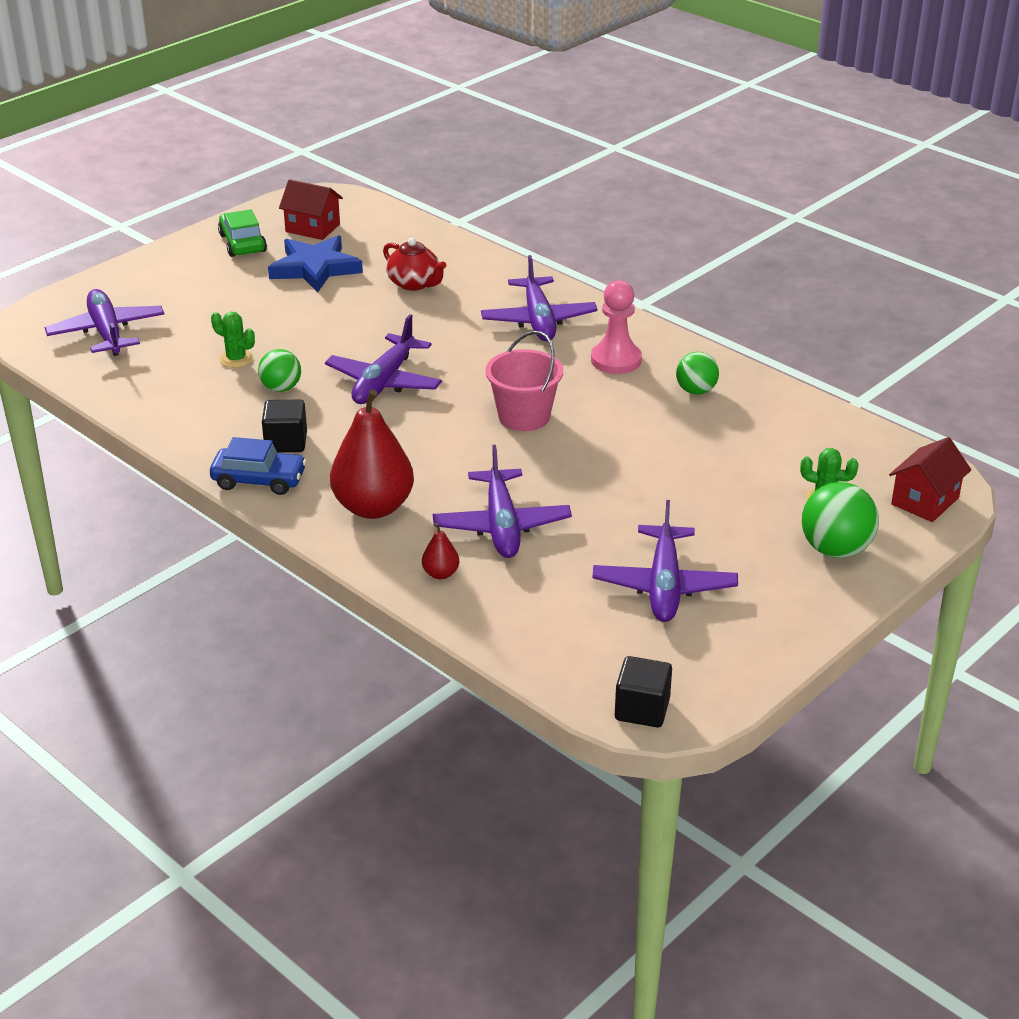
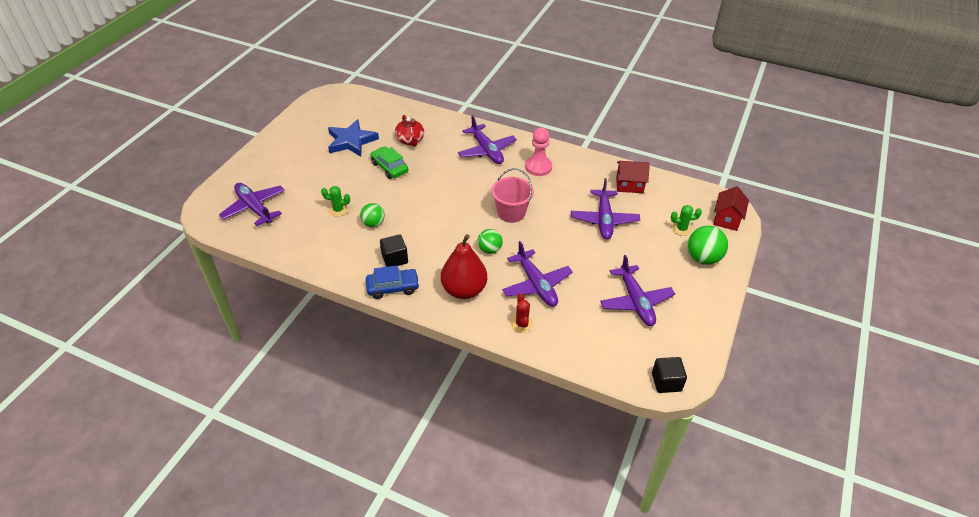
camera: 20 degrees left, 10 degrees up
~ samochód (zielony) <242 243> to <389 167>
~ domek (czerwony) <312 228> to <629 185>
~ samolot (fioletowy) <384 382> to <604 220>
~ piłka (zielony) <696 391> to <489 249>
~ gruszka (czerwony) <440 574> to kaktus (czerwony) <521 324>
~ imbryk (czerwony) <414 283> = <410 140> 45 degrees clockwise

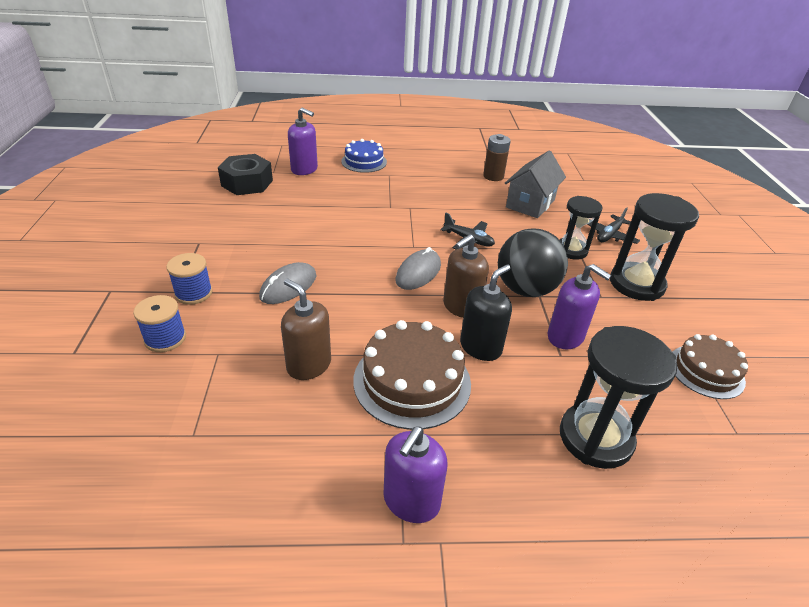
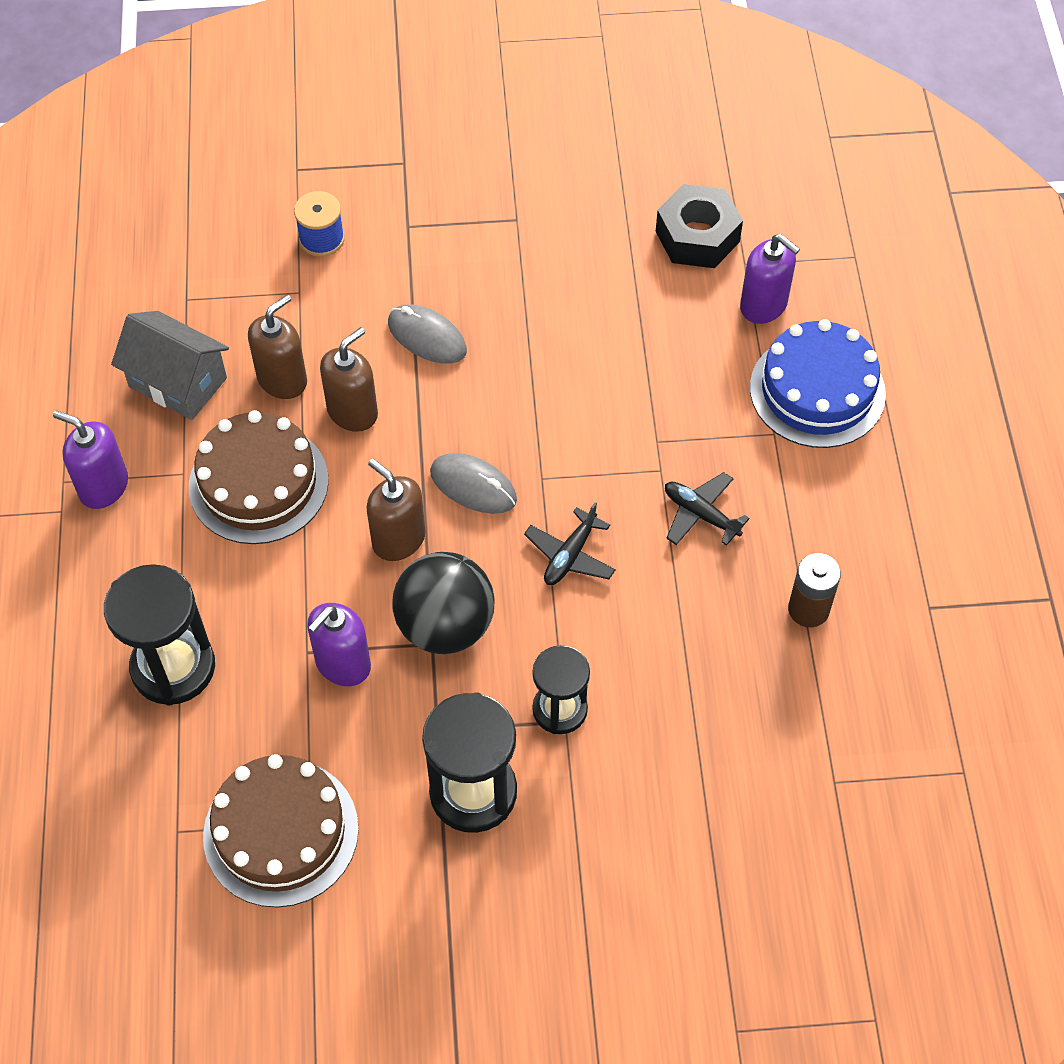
camera: 90 degrees right, 20 degrees up
- szpulka (niebieski) <193 293>
- dozownik mydła (czarny) <480 347>
+ dozownik mydła (brązowy) <352 412>
~ domek (szary) <530 203> to <178 382>
~ samolot (czarny) <609 235> to <700 514>
~ dozownik mydła (fioletowy) <304 169> = <763 305> 75 degrees counterclockwise
~ tort (niebieski) <364 162> = <817 390> x1.56
~ tort (brązowy) <706 371> = <281 832> x1.56

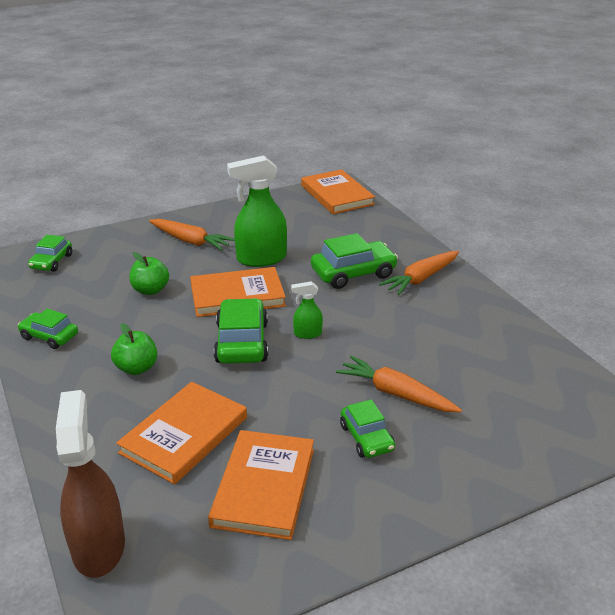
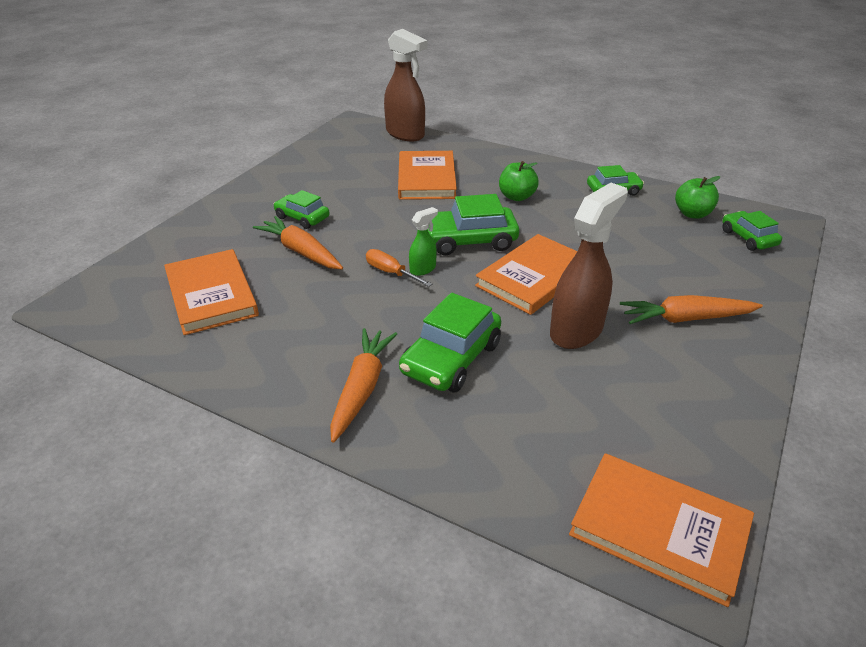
camera: 145 degrees right, 5 degrees up
+ śrubokręt (pomarańczowy) <391 273>
~ jabłko (zielony) <150 290> to <692 214>
~ książka (pomarańczowy) <264 487> to <211 295>
~ spryskiwacz (zielony) <261 259> to spryskiwacz (brązowy) <576 330>
~ samochód (zielony) <241 342> = <469 240> 120 degrees clockwise
~ marchewka (pomarańczowy) <396 394> = <301 251> 135 degrees counterclockwise

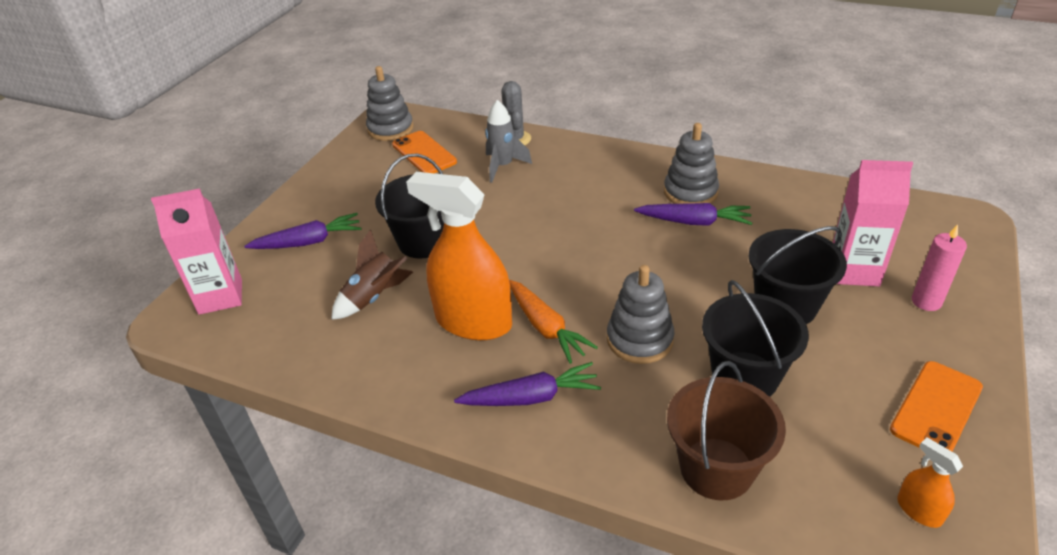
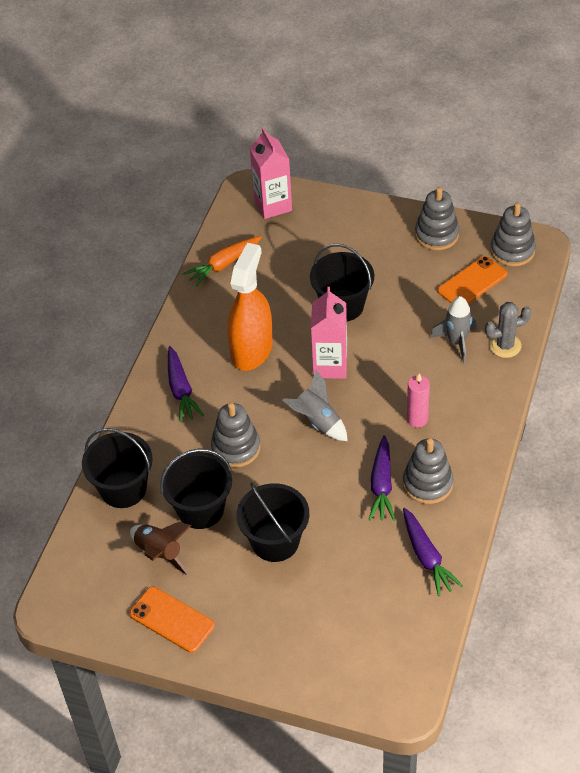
camera: 85 degrees right, 10 degrees up
- spryskiwacz (pomarańczowy) <919 510>
+ rakieta (szary) <317 422>
+ zabawka nakładanka (szary) <436 235>
~ marchewka (fioletowy) <309 242> to <427 557>
~ rakieta (brązowy) <374 297> to <159 553>
~ marchewka (pomarańczowy) <546 328> to <223 265>
~ karton mleka (różowy) <853 271> to <330 365>
~ świeca (różowy) <926 301> to <417 419>
~ wiadro (brązowy) <716 468> to wiadro (czarny) <123 489>

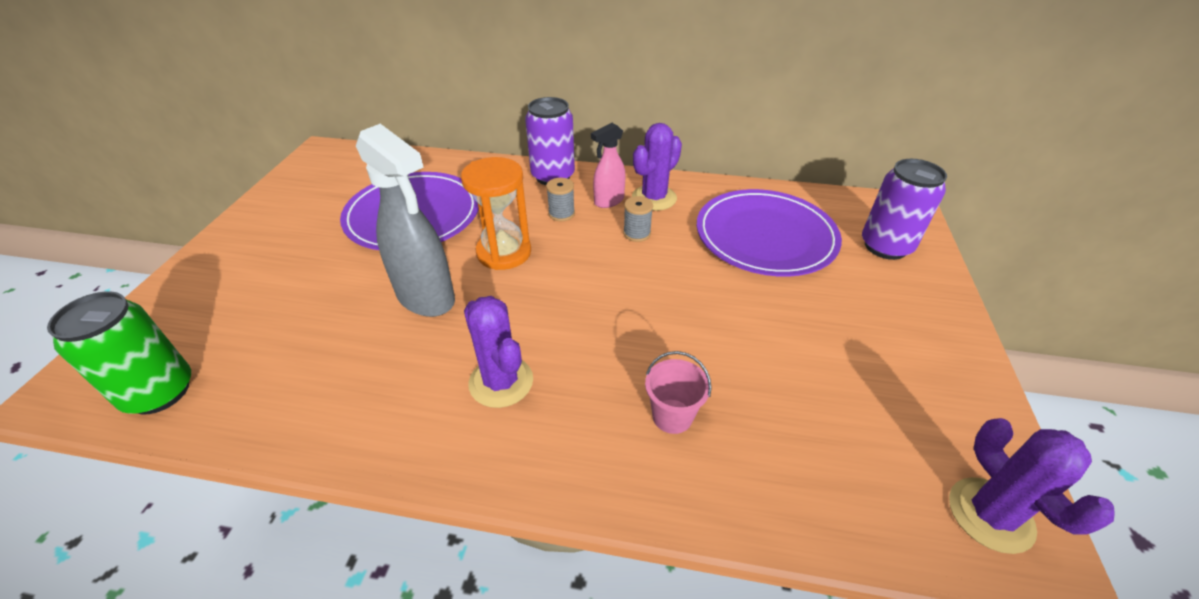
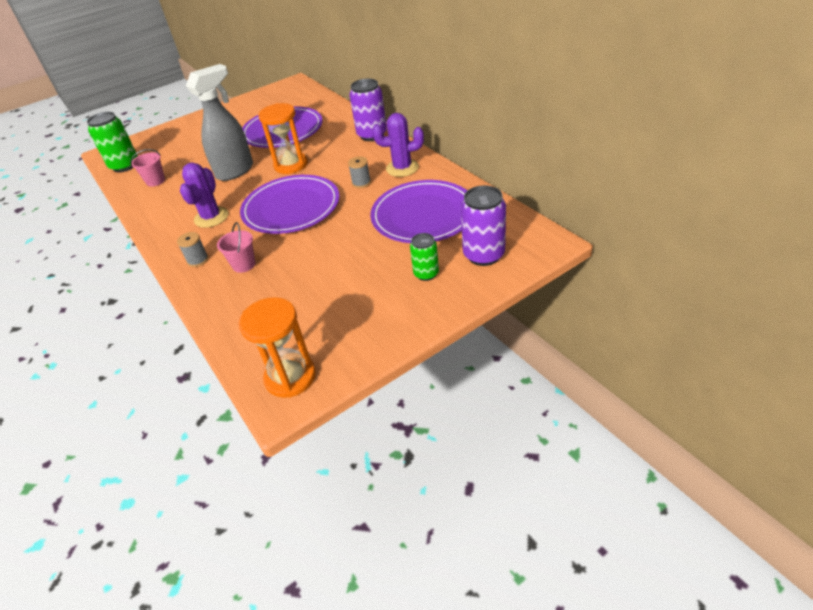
camera: 50 degrees right, 0 degrees up
- spryskiwacz (różowy) <608 201>
+ wiadro (różowy) <155 181>
+ talerz (fioletowy) <291 208>
+ puszka (zielony) <426 274>
~ szpulka (szary) <561 214> to <198 260>
~ kaktus (fioletowy) <990 515> to klepsydra (pomarańczowy) <290 377>
~ spryskiwacz (szary) <426 298> = <235 171> 135 degrees counterclockwise

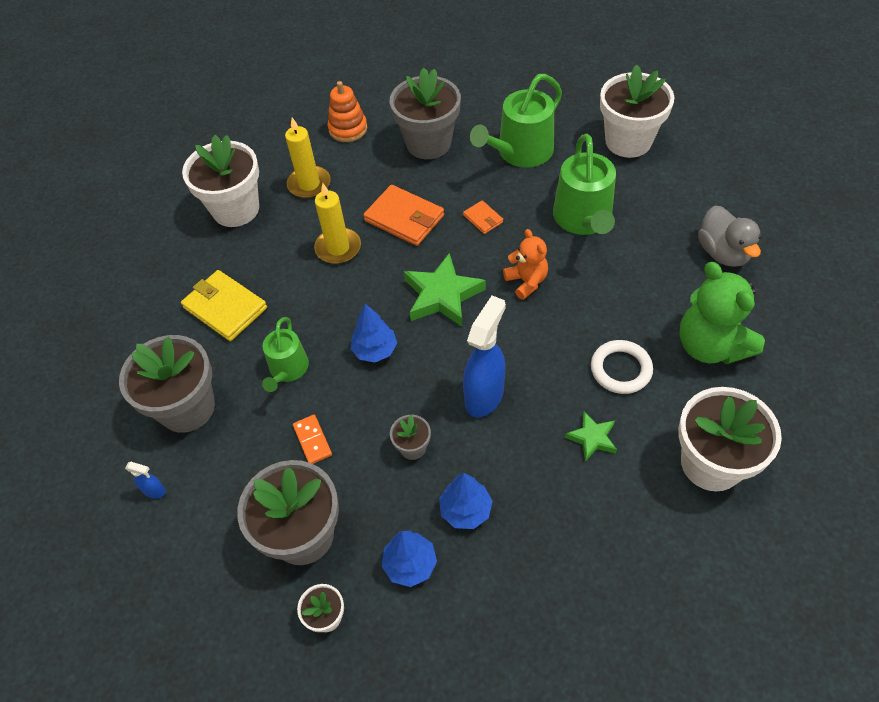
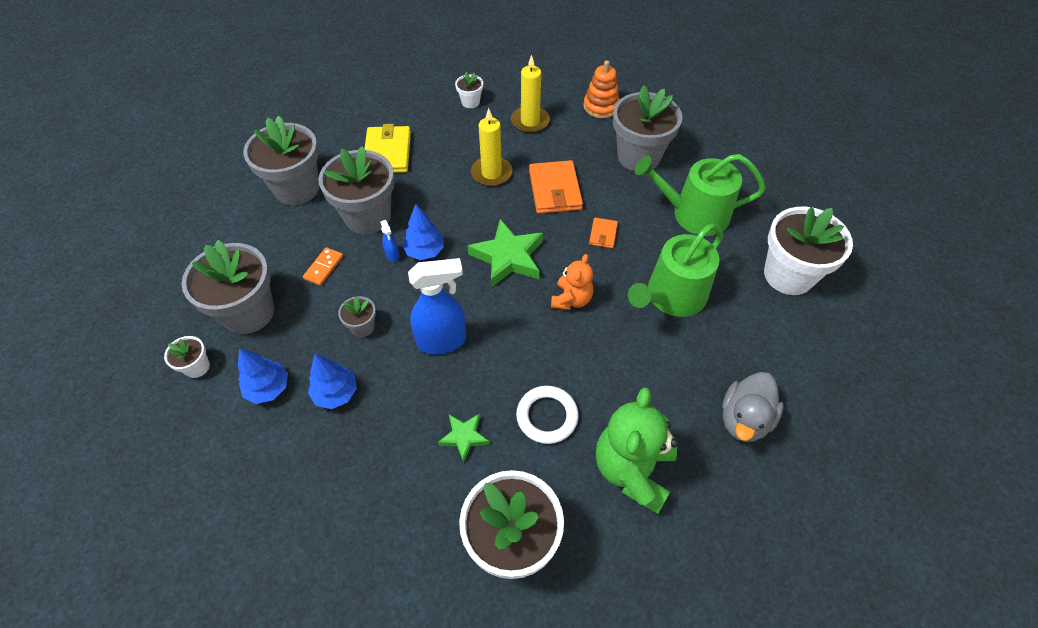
camera: 45 degrees right, 0 degrees up
~ spryskiwacz (niebieski) <155 491> to <392 255>
~ konewka (zielony) <288 369> to doniczka (szary) <368 216>
~ doniczka (biały) <236 209> = <470 102> x0.46

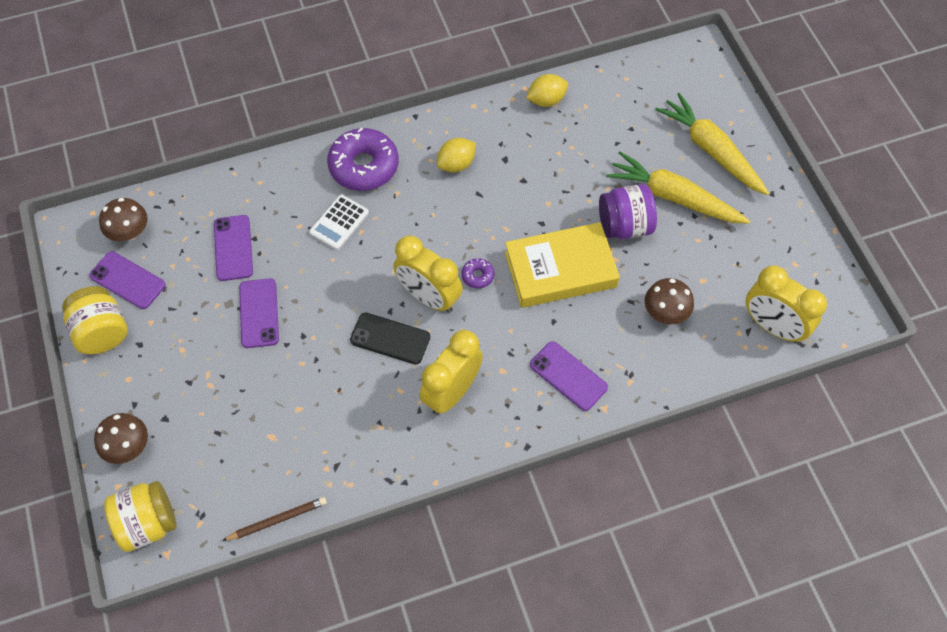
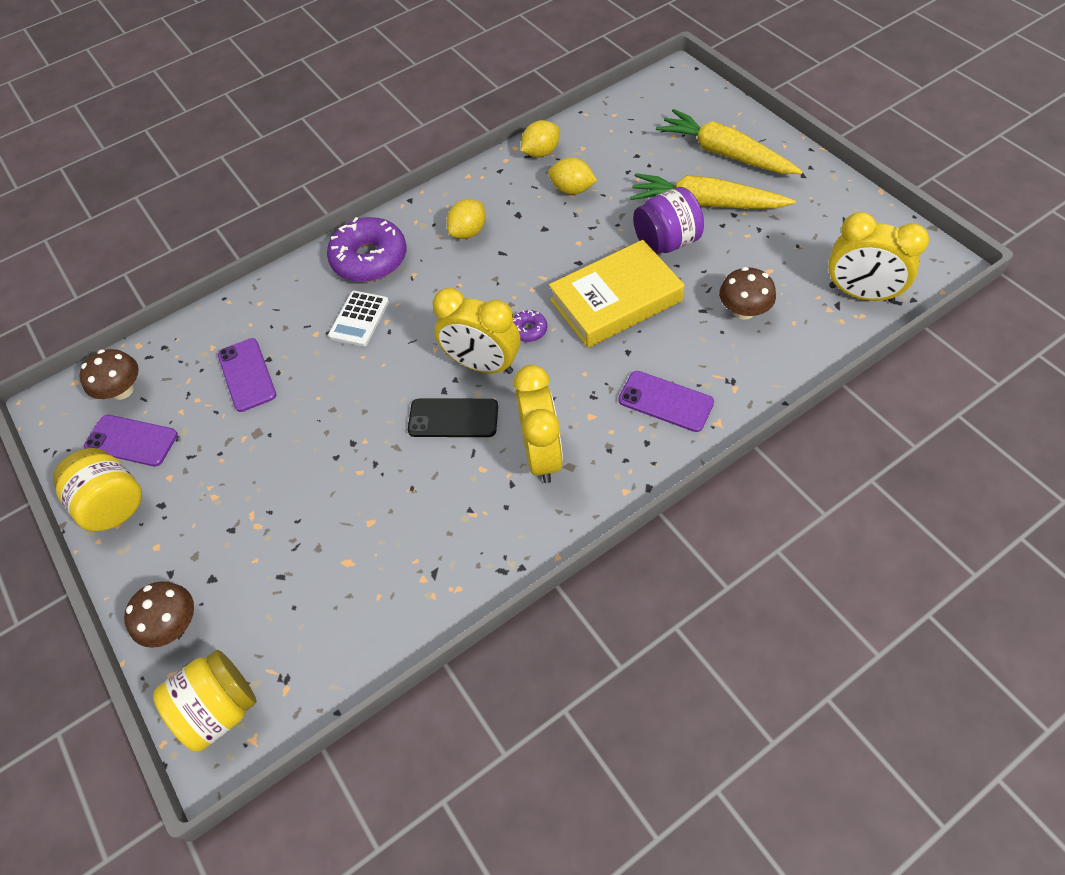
camera: 10 degrees left, 5 degrees down
- ołówek (brązowy) <277 520>
- telefon (fioletowy) <259 313>
+ cytryna (żółty) <572 189>
~ budzik (żółty) <451 392> = <542 454> 150 degrees clockwise

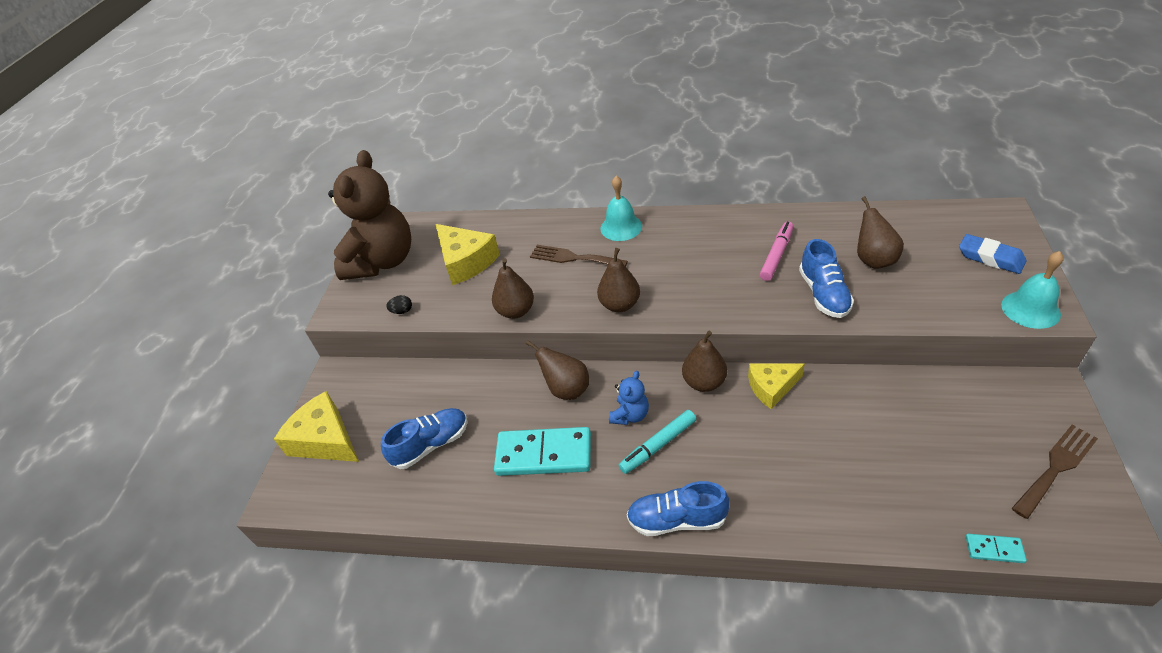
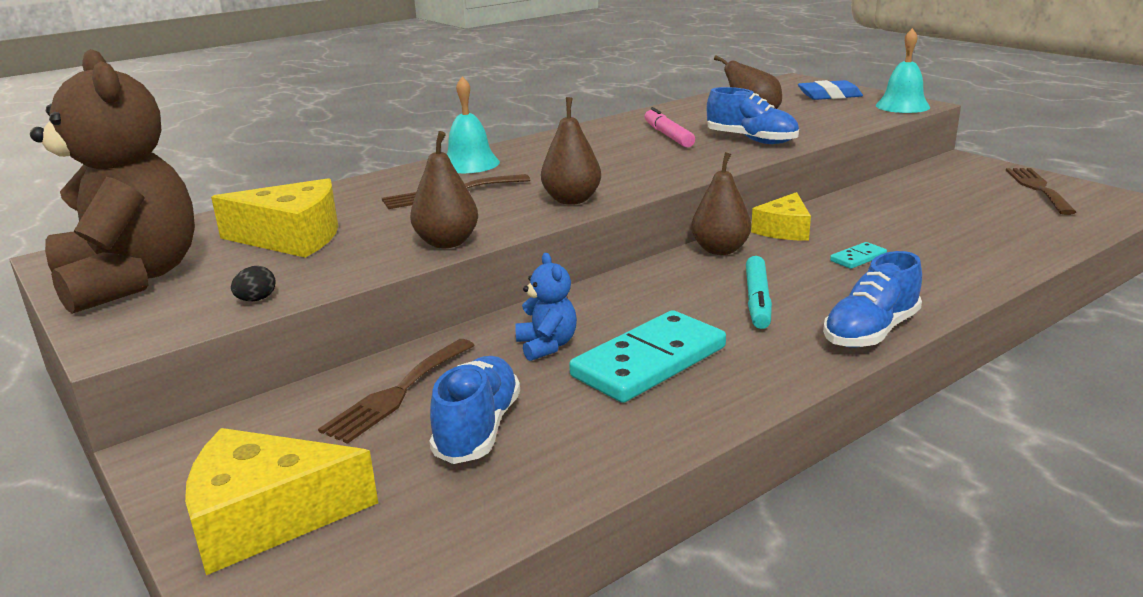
camera: 50 degrees left, 20 degrees down
- gruszka (brązowy) <566 389>
+ widelec (brązowy) <397 393>
~ miś (niebieski) <630 415> to <547 346>
~ kostka domina (turkusowy) <994 549> to <858 258>

